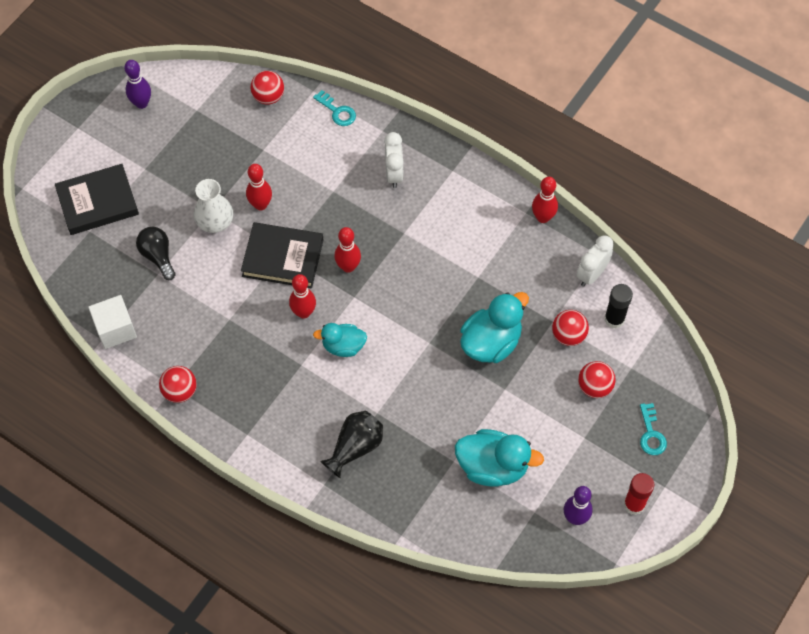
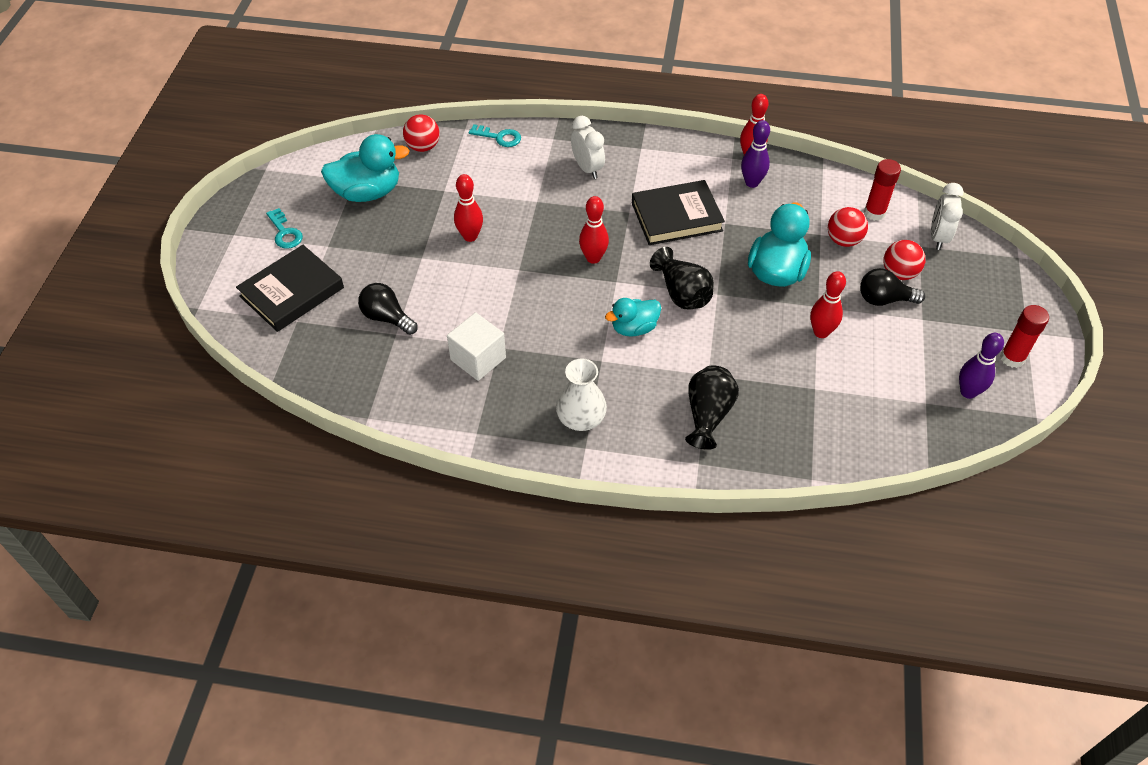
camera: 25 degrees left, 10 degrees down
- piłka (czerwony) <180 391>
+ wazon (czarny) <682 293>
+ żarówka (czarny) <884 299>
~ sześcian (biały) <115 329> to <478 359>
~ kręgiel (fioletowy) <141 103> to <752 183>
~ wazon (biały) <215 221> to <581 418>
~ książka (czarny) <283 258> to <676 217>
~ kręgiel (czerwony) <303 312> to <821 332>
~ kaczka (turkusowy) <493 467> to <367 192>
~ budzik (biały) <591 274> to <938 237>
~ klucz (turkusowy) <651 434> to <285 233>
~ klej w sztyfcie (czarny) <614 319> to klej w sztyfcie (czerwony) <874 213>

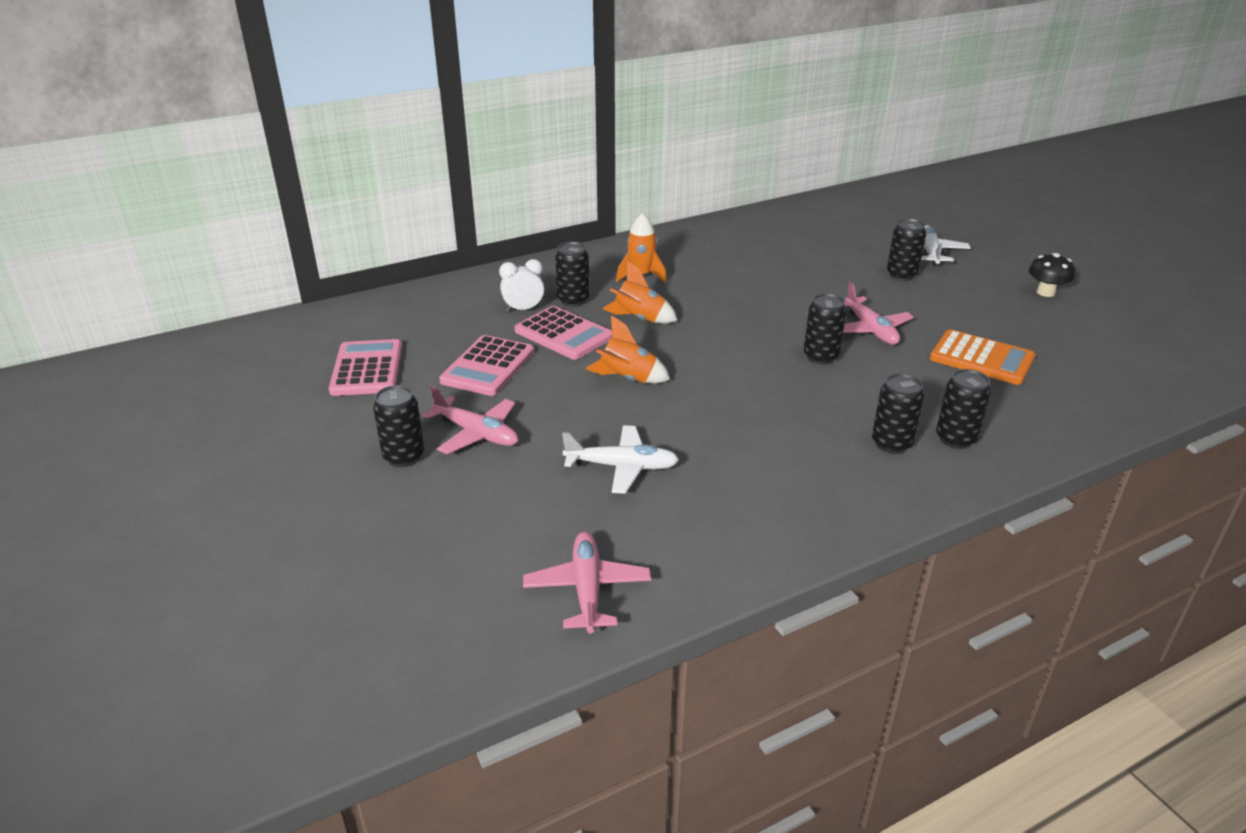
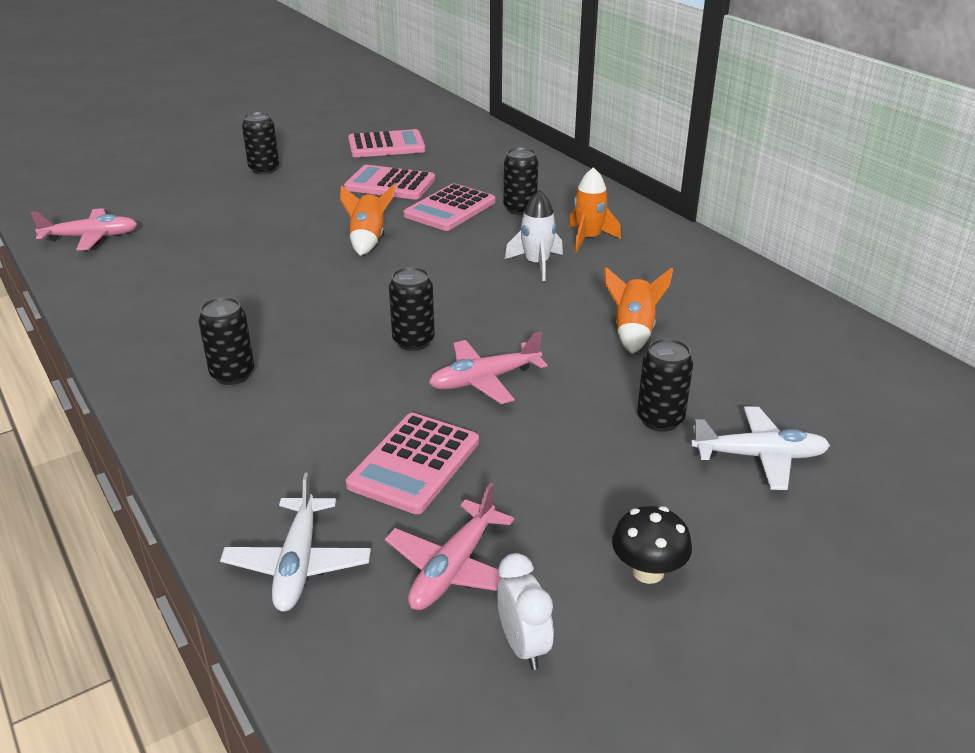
camera: 85 degrees right, 0 degrees up
- puszka (czarny) <955 439>
+ rakieta (biały) <536 264>
~ samolot (różowy) <477 433> to <453 569>
~ budzik (biały) <523 309> to <523 646>
~ samolot (biały) <622 467> to <298 564>
~ rakieta (pomarańczowy) <639 319> to <633 331>
~ kalkulator (pomarańczowy) <981 358> to kalkulator (różowy) <414 463>

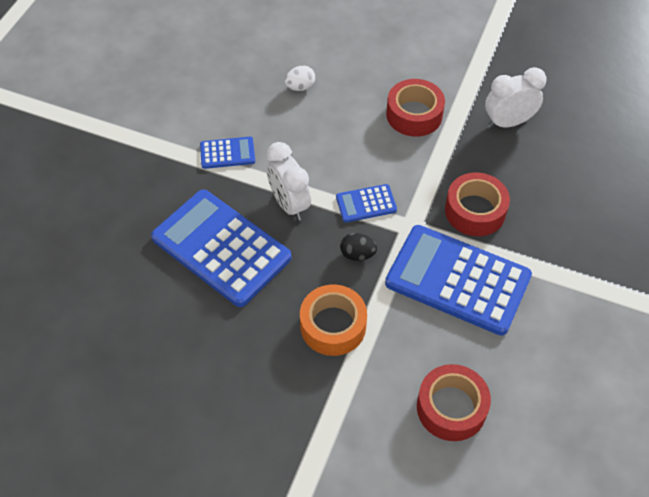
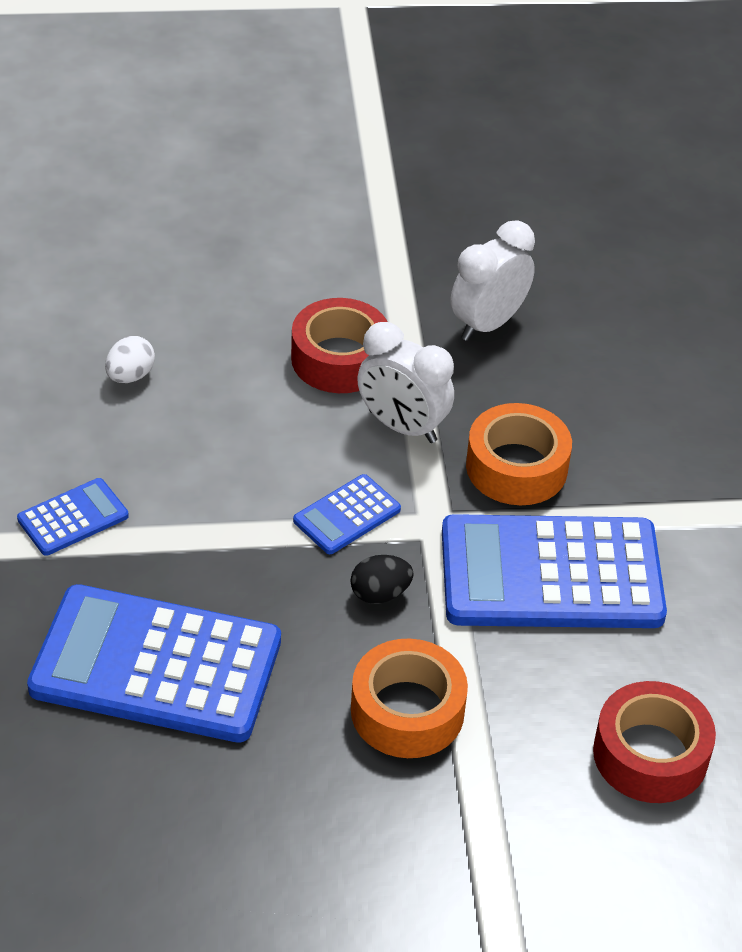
camera: 30 degrees left, 10 degrees down
~ budzik (biały) <289 204> to <402 426>
~ taśma klejąca (czerwony) <475 211> to taśma klejąca (pomarańczowy) <516 467>

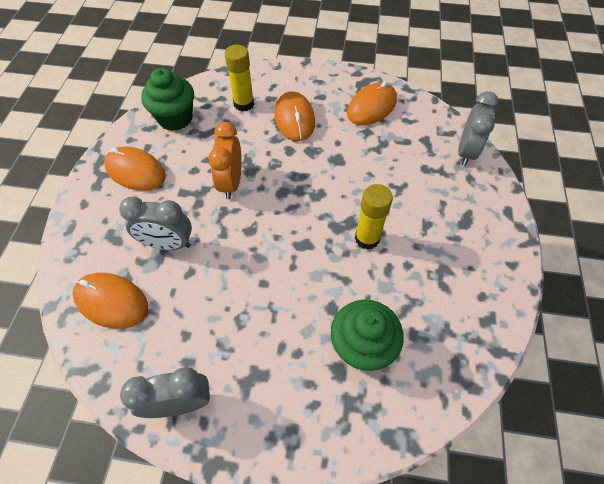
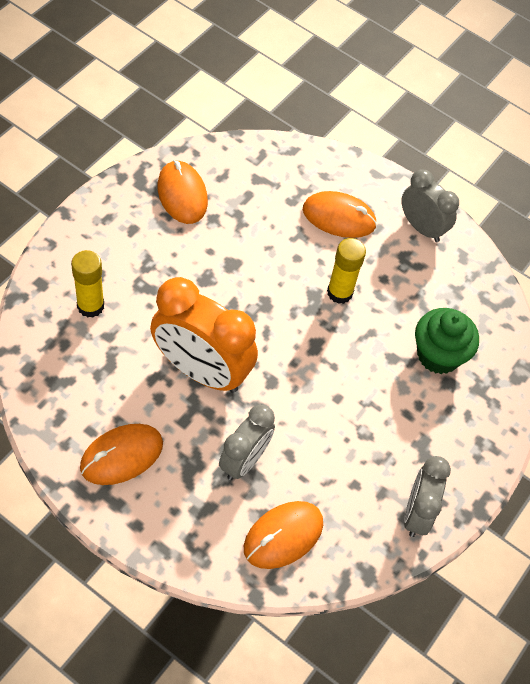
camera: 70 degrees left, 0 degrees up
- muffinka (zielony) <175 118>
~ myszka (pomarańczowy) <294 119> to <339 217>
~ budzik (szary) <466 152> to <421 227>
~ budzik (pomarańczowy) <231 183> = <201 371> x1.65

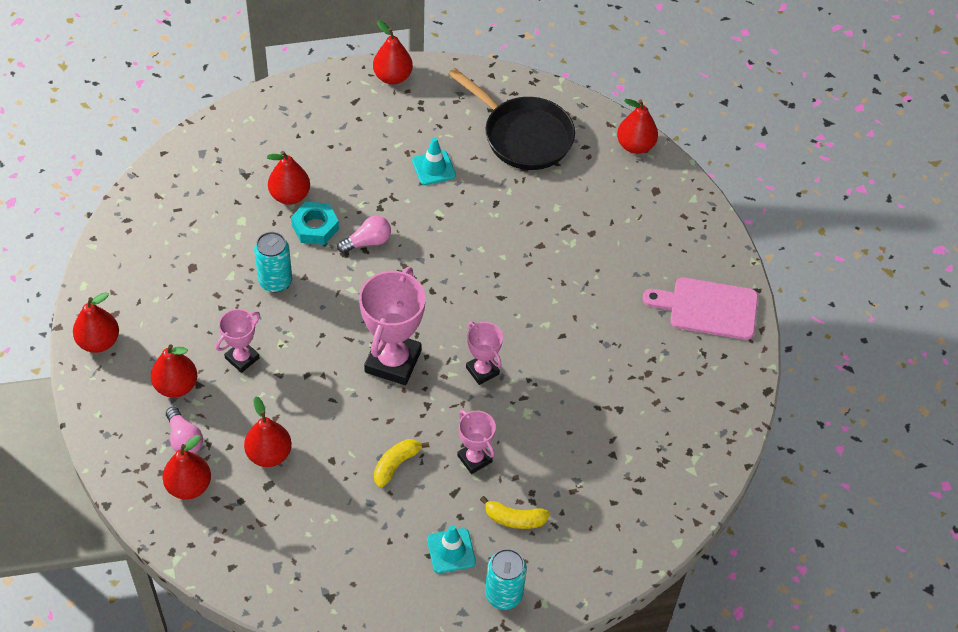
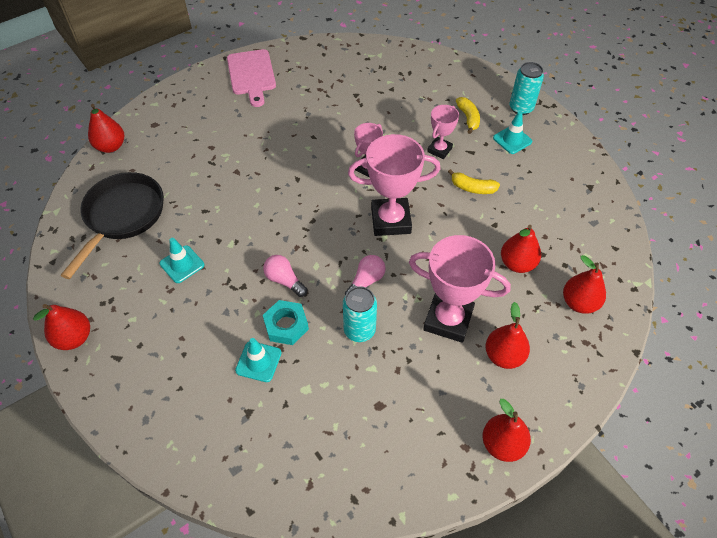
camera: 110 degrees left, 0 degrees up
~ żarówka (różowy) <184 439> to <366 281>
~ gruszka (czerwony) <290 195> to pachołek (turkusowy) <258 361>
~ puchar (różowy) <242 358> = <448 320> x1.81

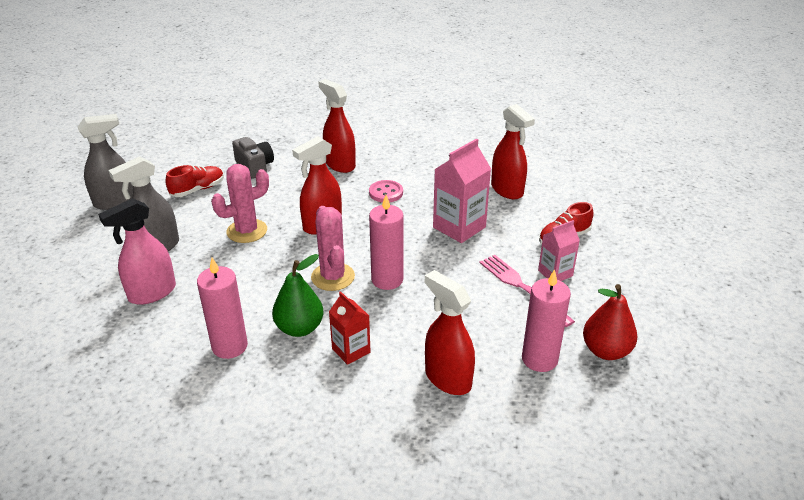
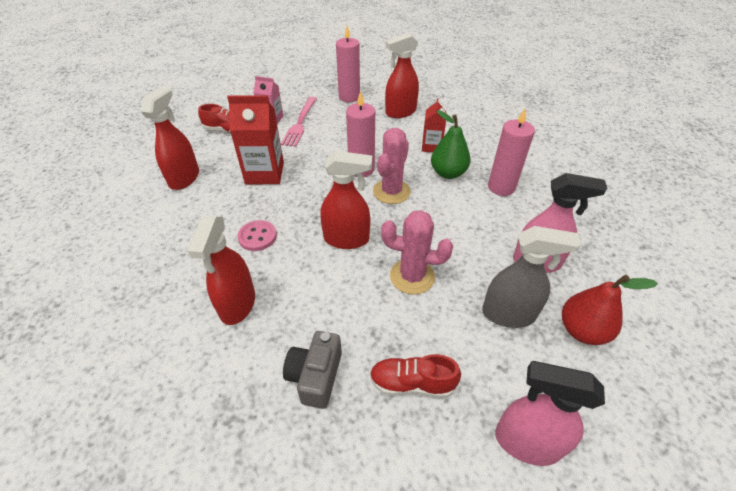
camera: 135 degrees left, 10 degrees up
~ gruszka (czerwony) <606 351> to <582 330>
~ spryskiwacz (szary) <115 202> to spryskiwacz (różowy) <526 442>
~ karton mleka (różowy) <459 227> to karton mleka (czerwony) <265 173>
~ spryskiwacz (czerwony) <447 378> = <400 112> 60 degrees clockwise

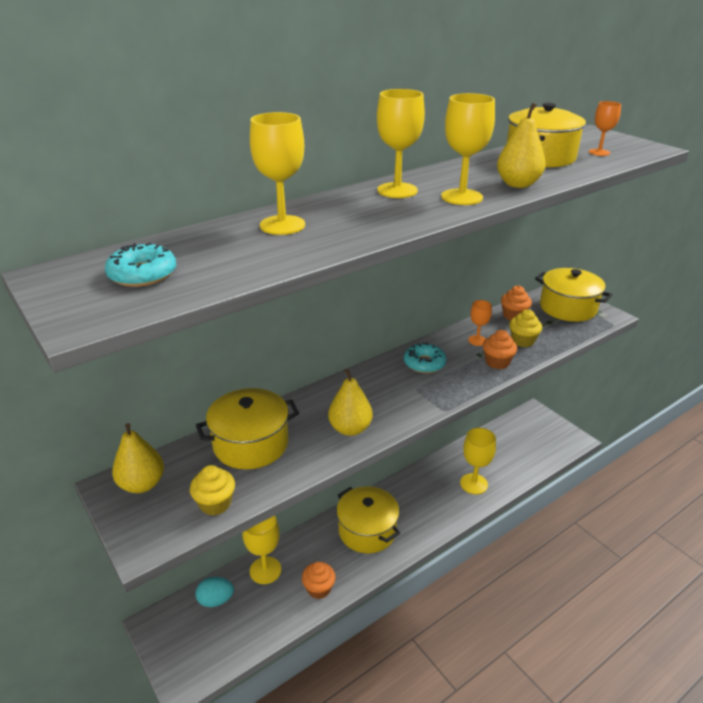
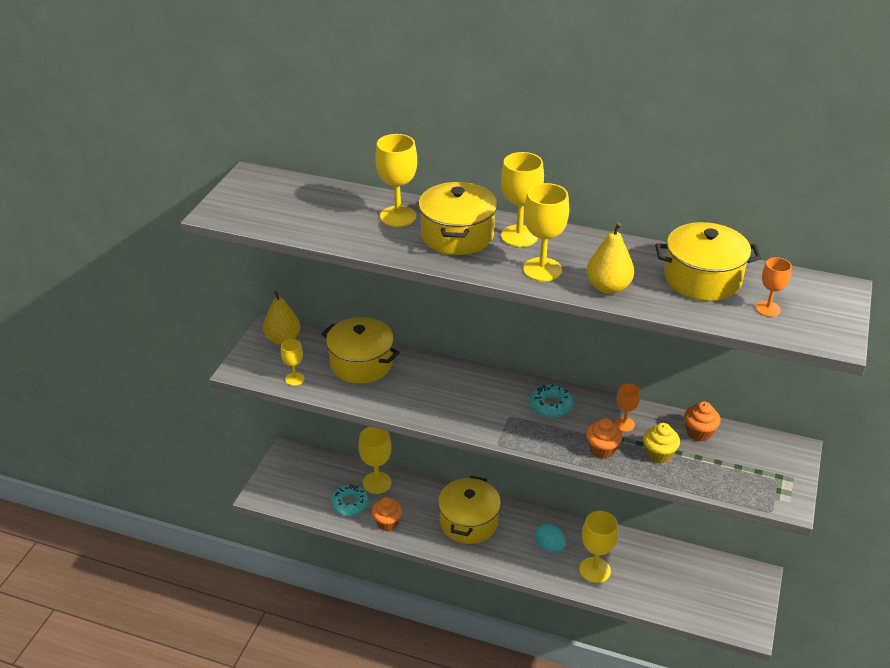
camera: 55 degrees right, 5 degrees up
- gruszka (żółty) <350 428>
~ donut (turkusowy) <142 274> to <350 504>
~ jajko (turkusowy) <216 600> to <550 547>
~ garnek (żółty) <568 308> to <457 235>
~ muffinka (żółty) <215 503> to kielich (żółty) <294 379>

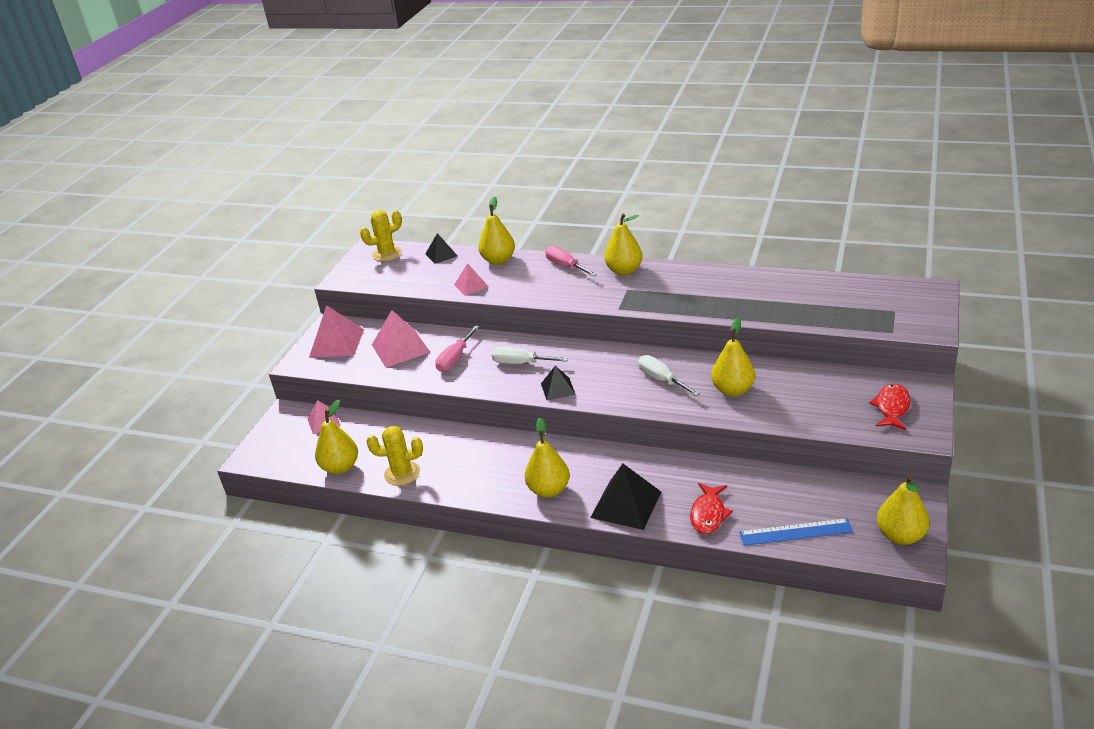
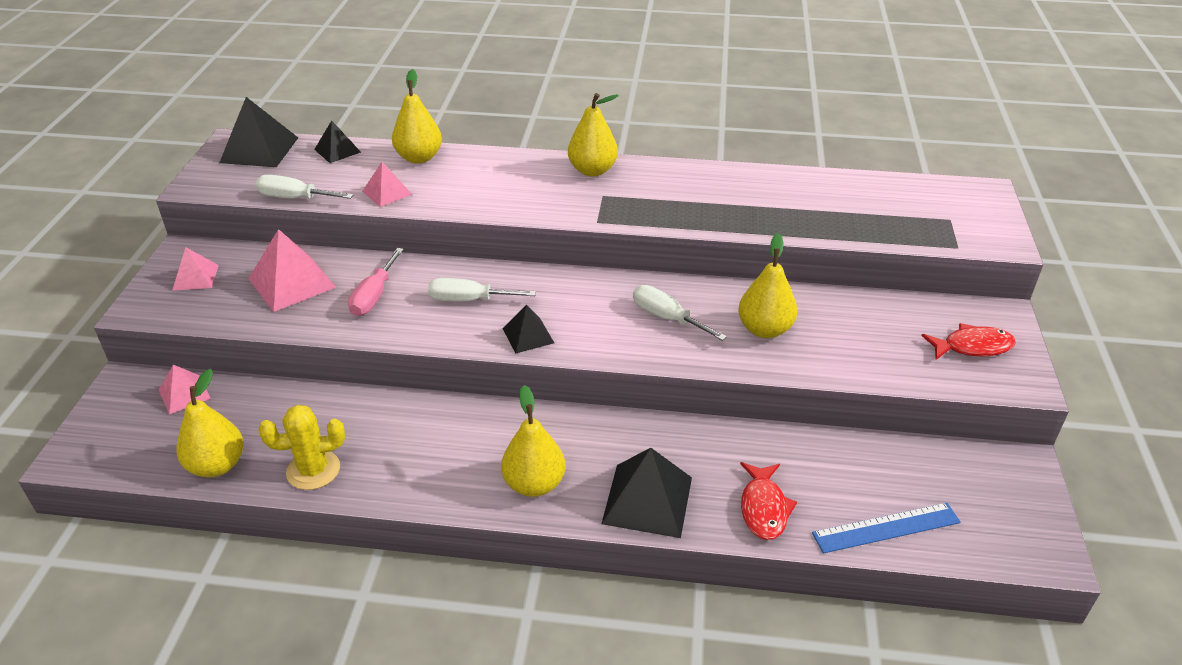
camera: 15 degrees left, 5 degrees up
- śrubokręt (różowy) <565 266>
- gruszka (żółty) <900 536>
+ śrubokręt (biały) <295 198>
~ kaktus (żółty) <387 254> to piramida (czarny) <259 150>
~ ryba (czerwony) <892 408> = <972 347> 75 degrees clockwise
~ piramida (różowy) <337 343> = <195 277> x0.58

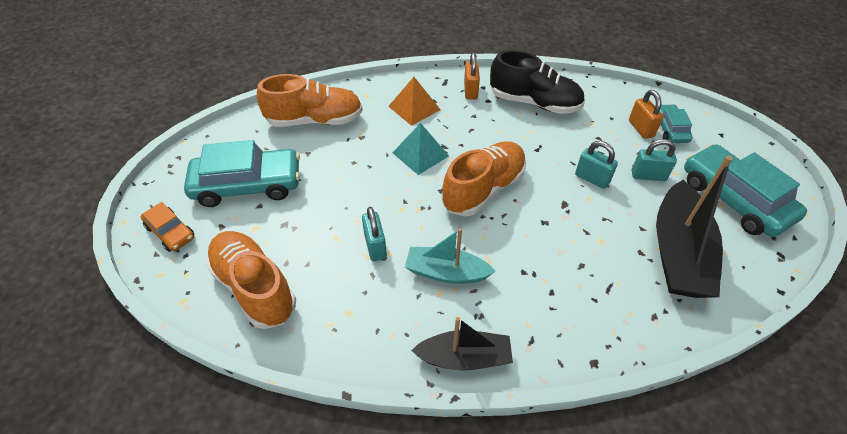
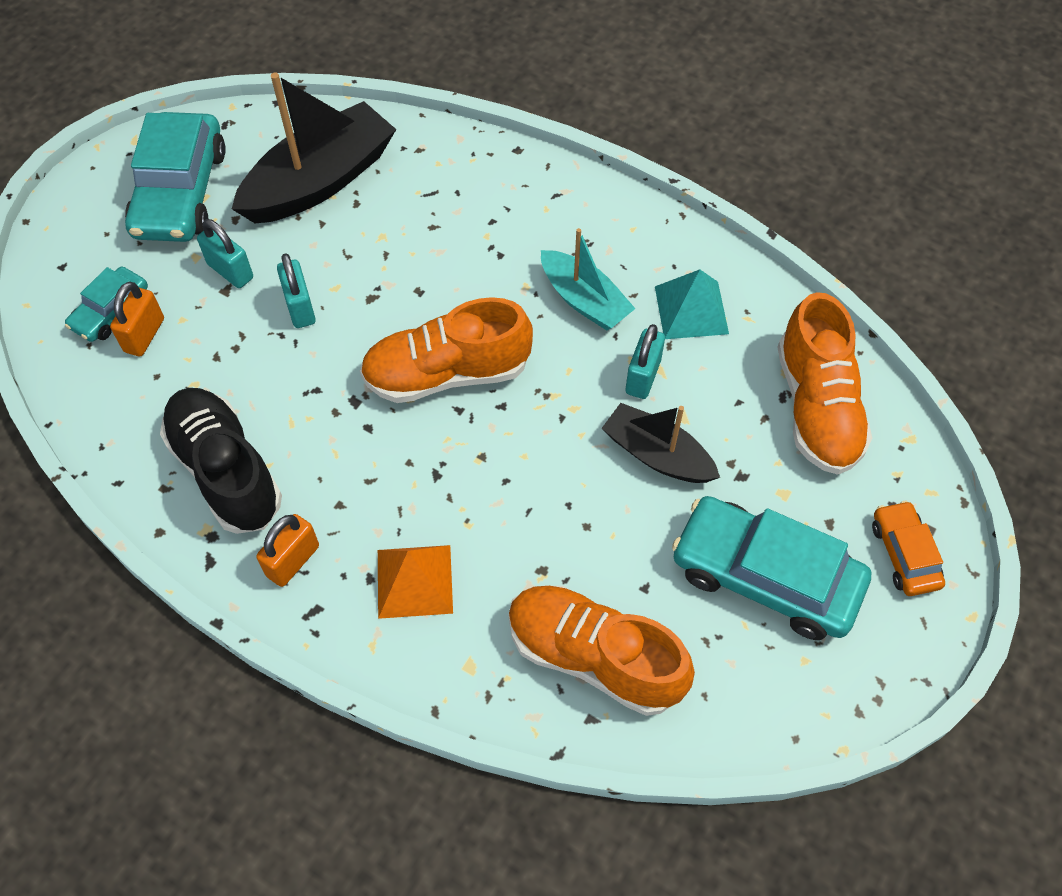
camera: 145 degrees left, 10 degrees up
~ piramida (turkusowy) <420 154> to <691 310>
~ łódka (czarny) <464 358> to <657 455>

